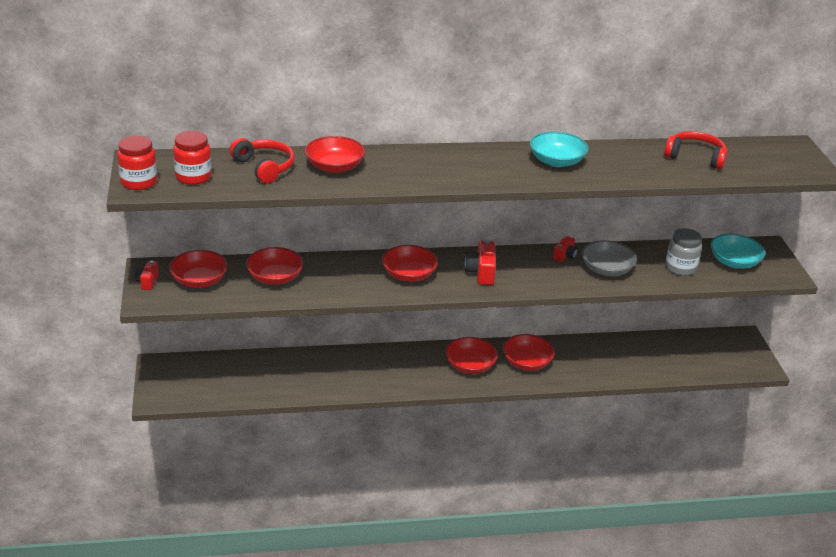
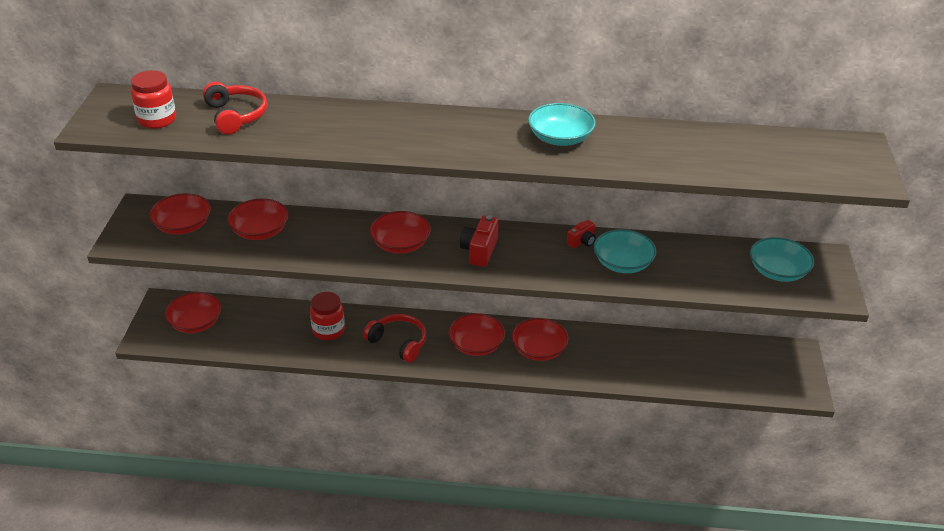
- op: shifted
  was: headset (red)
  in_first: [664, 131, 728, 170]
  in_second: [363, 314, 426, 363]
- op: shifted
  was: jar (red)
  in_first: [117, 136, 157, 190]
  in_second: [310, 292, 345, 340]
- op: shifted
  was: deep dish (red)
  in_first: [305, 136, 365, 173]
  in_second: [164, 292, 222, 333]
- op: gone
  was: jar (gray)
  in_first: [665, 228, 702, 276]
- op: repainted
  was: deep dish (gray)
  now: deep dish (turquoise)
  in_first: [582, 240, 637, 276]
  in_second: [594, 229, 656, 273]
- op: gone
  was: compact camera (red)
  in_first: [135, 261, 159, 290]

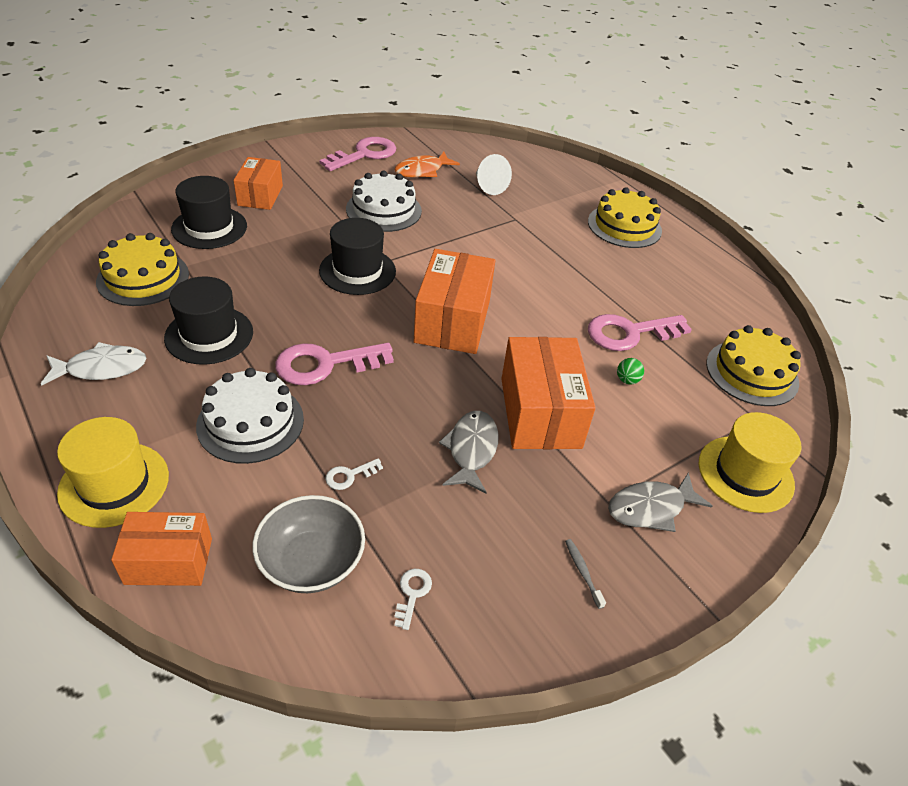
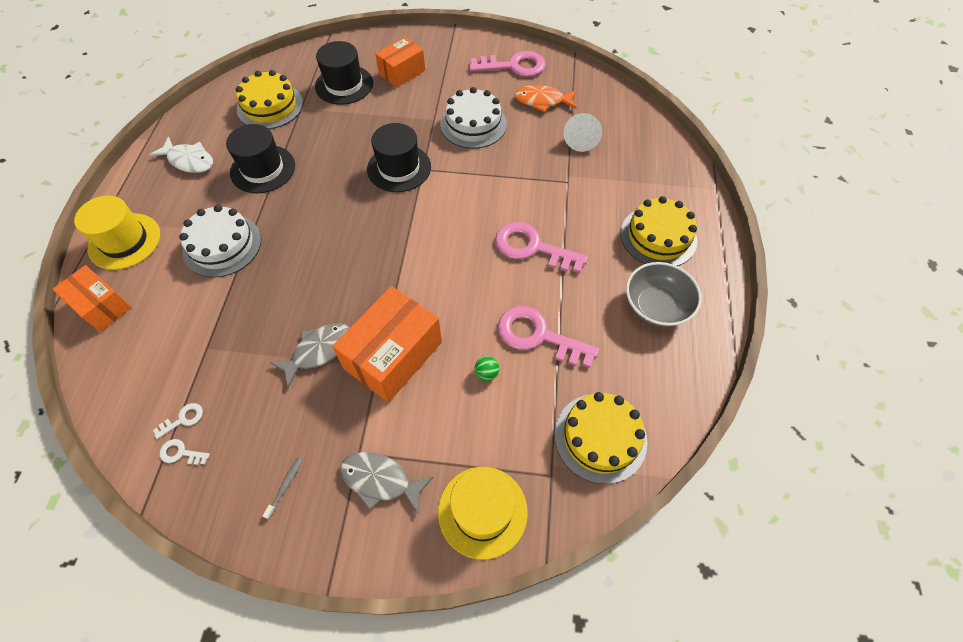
- op: gone
  was: package (bright orange)
  in_first: [414, 249, 495, 354]
- op: shifted
  was: latchkey (rose-pink)
  in_first: [275, 343, 394, 385]
  in_second: [495, 222, 588, 273]
- op: shifted
  was: latchkey (snow-white)
  in_first: [325, 458, 383, 490]
  in_second: [160, 439, 210, 465]
- op: shifted
  was: deep dish (gray)
  in_first: [252, 495, 365, 593]
  in_second: [626, 262, 702, 327]

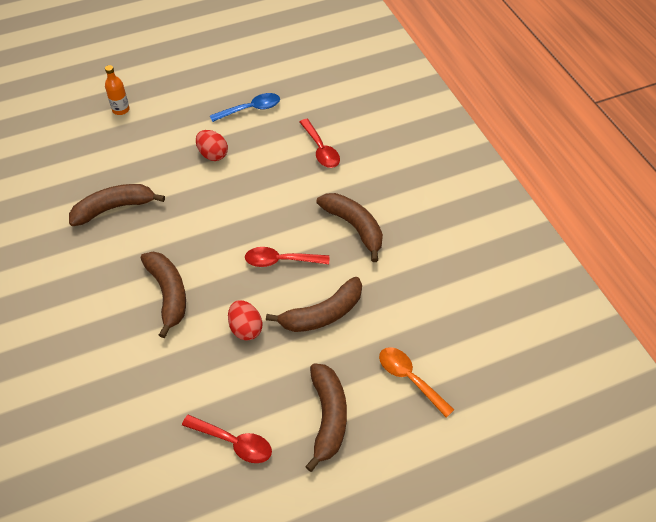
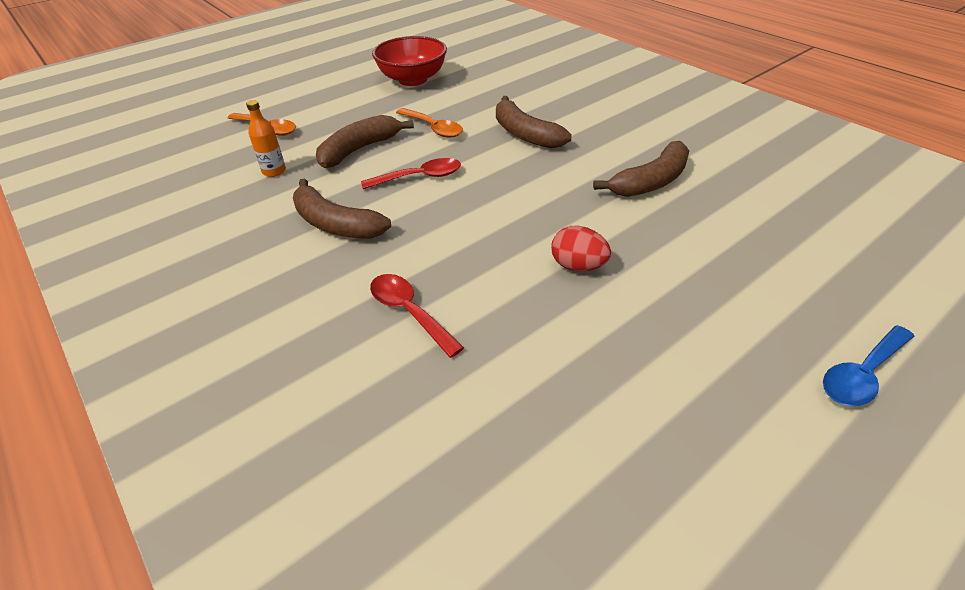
- op: shifted
  was: flask (bright orange)
  in_first: [105, 65, 130, 115]
  in_second: [246, 100, 286, 177]
- op: shifted
  was: teaspoon (cobalt)
  in_first: [210, 93, 280, 122]
  in_second: [823, 325, 915, 406]
- op: swapped
  was: toy egg (red)
  now: teaspoon (bright orange)
  in_first: [228, 300, 263, 341]
  in_second: [396, 108, 463, 138]
- op: gone
  was: banana fruit (russet)
  in_first: [305, 363, 347, 472]
- op: swapped
  was: teaspoon (red)
  now: deep dish (red)
  in_first: [182, 415, 272, 463]
  in_second: [372, 36, 447, 86]

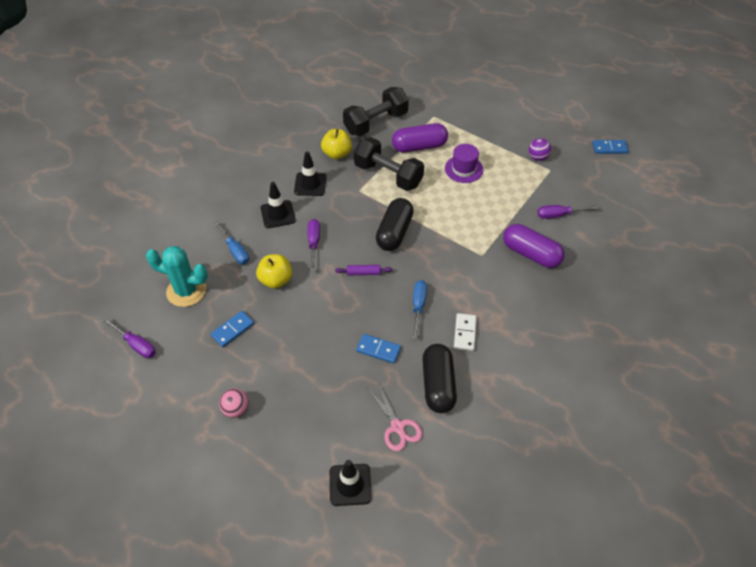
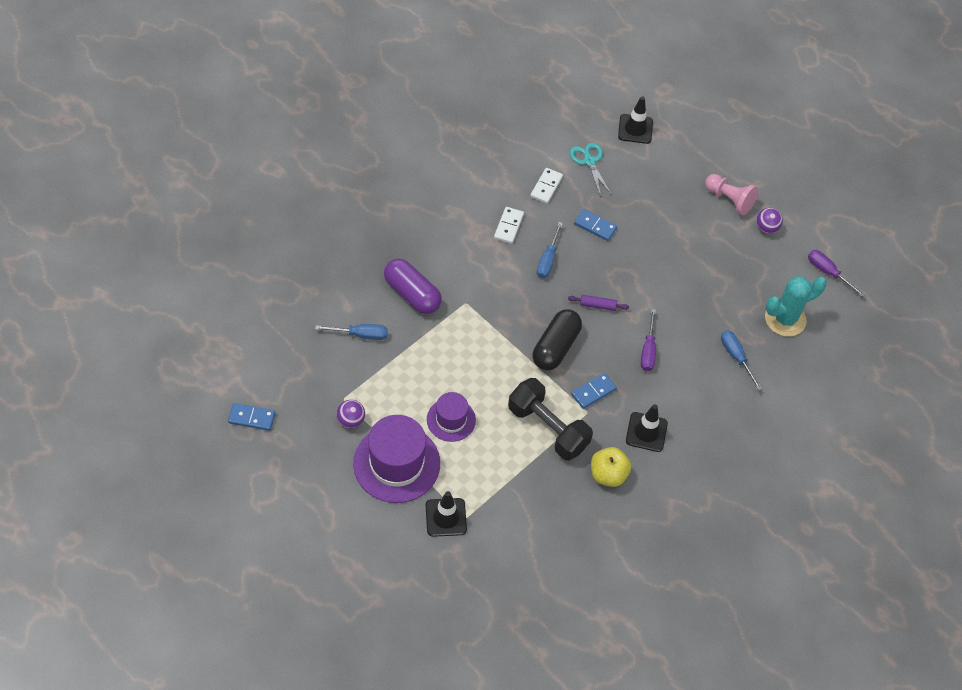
- op: gone
  was: free weight (black)
  in_first: [343, 87, 409, 136]
- op: gone
  was: capsule (violet)
  in_first: [392, 123, 448, 153]
- op: shifted
  was: traffic cone (black)
  in_first: [261, 182, 296, 228]
  in_second: [425, 491, 467, 537]
- op: repainted
  was: screwdriver (violet)
  now: screwdriver (cobalt)
  in_first: [538, 205, 599, 219]
  in_second: [315, 324, 387, 340]
- op: rotated
  was: cactus (turquoise)
  in_first: [146, 246, 208, 307]
  in_second: [765, 276, 827, 337]
  clockwise: -45
- op: gone
  was: apple fruit (yellow)
  in_first: [256, 254, 292, 289]
- op: shifted
  was: domino (cobalt)
  in_first: [211, 311, 254, 347]
  in_second: [571, 373, 617, 409]
- op: swapped
  was: capsule (black)
  now: domino (snow-white)
  in_first: [422, 344, 457, 413]
  in_second: [530, 168, 563, 204]
- op: repainted
  was: shears (rose-pink)
  now: shears (turquoise)
  in_first: [367, 384, 423, 451]
  in_second: [570, 143, 612, 197]
- op: swapped
  was: sphere (rose-pink)
  now: pawn (rose-pink)
  in_first: [219, 388, 249, 418]
  in_second: [705, 174, 759, 215]
- op: new
  now: sphere (violet)
  in_second: [756, 208, 783, 234]
- op: new
  now: hat (violet)
  in_second: [353, 415, 440, 503]

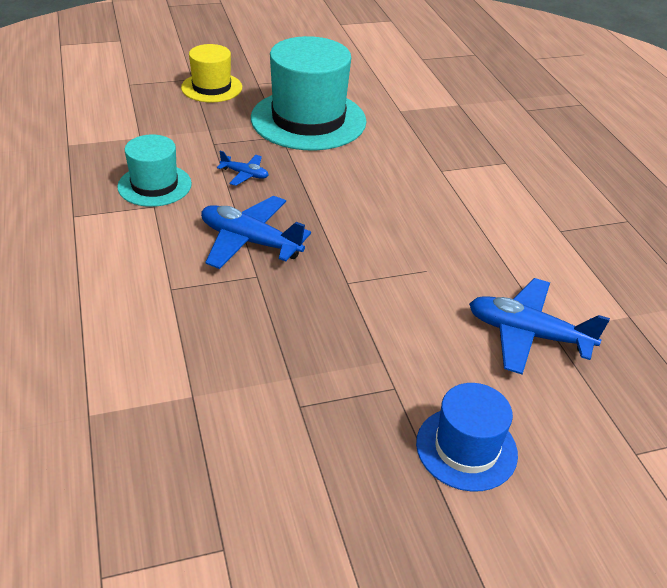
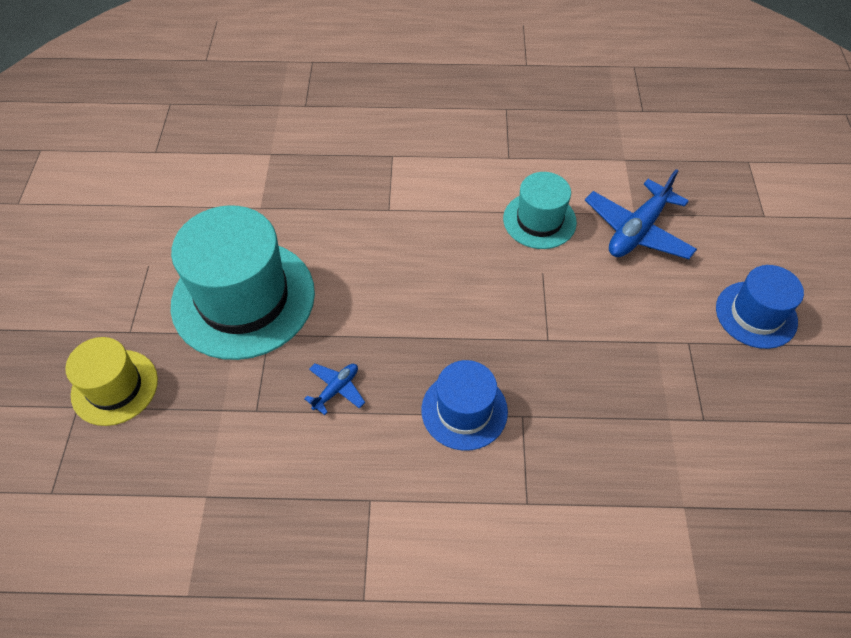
- op: shifted
  was: hat (turquoise)
  in_first: [117, 135, 192, 207]
  in_second: [503, 172, 577, 249]
- op: swapped
  was: toy plane (cobalt)
  now: hat (cobalt)
  in_first: [201, 196, 311, 269]
  in_second: [421, 360, 508, 451]

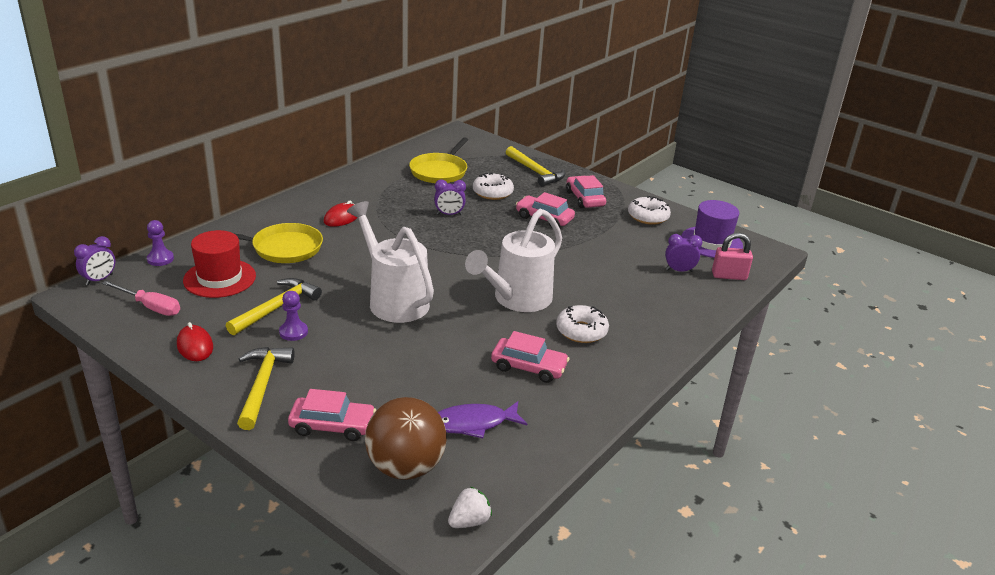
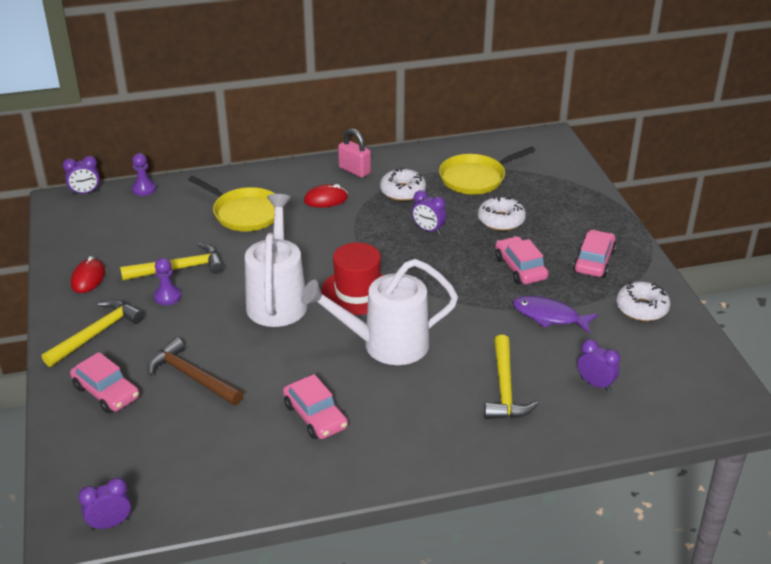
- op: shifted
  was: carpenter's hammer (yellow)
  in_first: [506, 146, 565, 186]
  in_second: [484, 335, 539, 419]
- op: gone
  was: hat (violet)
  in_first: [681, 200, 743, 258]
- op: shifted
  was: hat (red)
  in_first: [183, 230, 256, 298]
  in_second: [321, 242, 384, 315]
- op: shifted
  was: small lock (rose-pink)
  in_first: [712, 233, 753, 280]
  in_second: [338, 128, 371, 178]
- op: gone
  was: screwdriver (rose-pink)
  in_first: [102, 281, 180, 316]
- op: shifted
  was: glazed donut (snow-white)
  in_first: [556, 305, 609, 343]
  in_second: [380, 168, 426, 201]
- op: gone
  was: sphere (russet)
  in_first: [365, 397, 446, 480]
- op: shifted
  was: toy fish (violet)
  in_first: [438, 401, 527, 438]
  in_second: [513, 296, 598, 334]
- op: swapped
  was: toy strawberry (snow-white)
  now: clock (violet)
  in_first: [448, 486, 492, 528]
  in_second: [78, 478, 131, 531]
- op: new
  now: carpenter's hammer (russet)
  in_second: [147, 337, 244, 405]

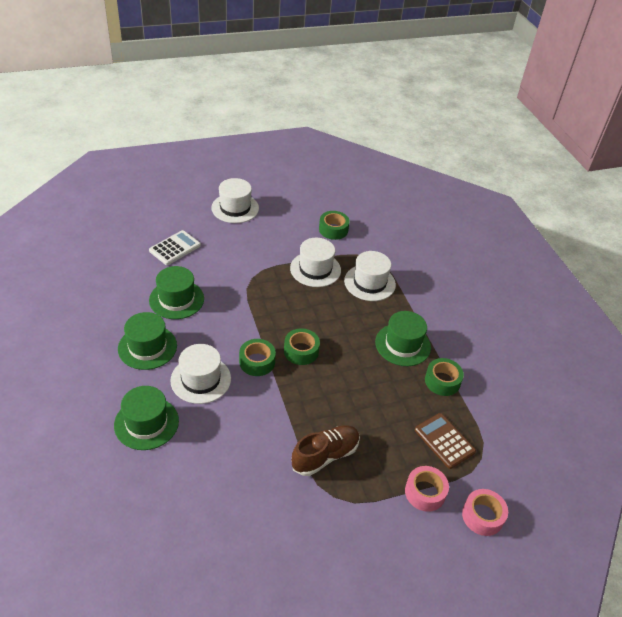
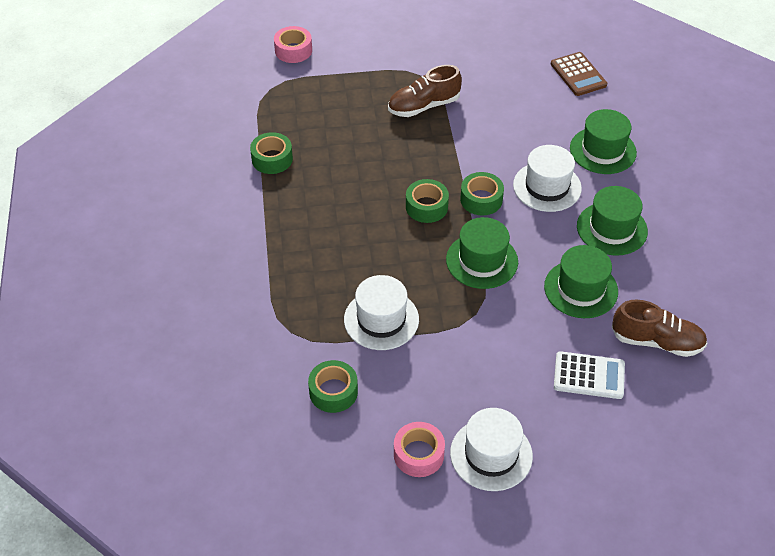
- op: rotated
  was: calculator (snow-white)
  in_first: [149, 230, 201, 265]
  in_second: [554, 351, 625, 399]
  clockwise: -135
- op: gone
  was: hat (snow-white)
  in_first: [344, 251, 396, 301]
- op: shifted
  was: hat (leaf-green)
  in_first: [375, 311, 431, 366]
  in_second: [446, 217, 518, 289]
- op: shifted
  was: calculator (russet)
  in_first: [415, 413, 476, 469]
  in_second: [551, 52, 607, 96]
- op: shifted
  was: sticky tape (rose-pink)
  in_first: [405, 466, 449, 512]
  in_second: [394, 422, 445, 477]
- op: new
  now: shoe (russet)
  in_second: [612, 299, 707, 357]

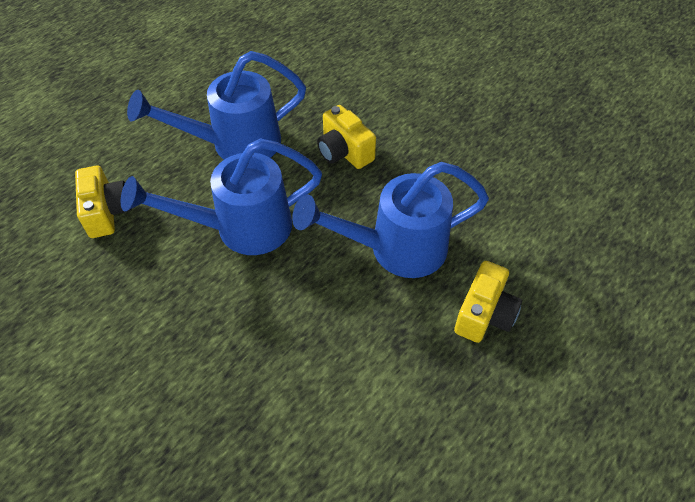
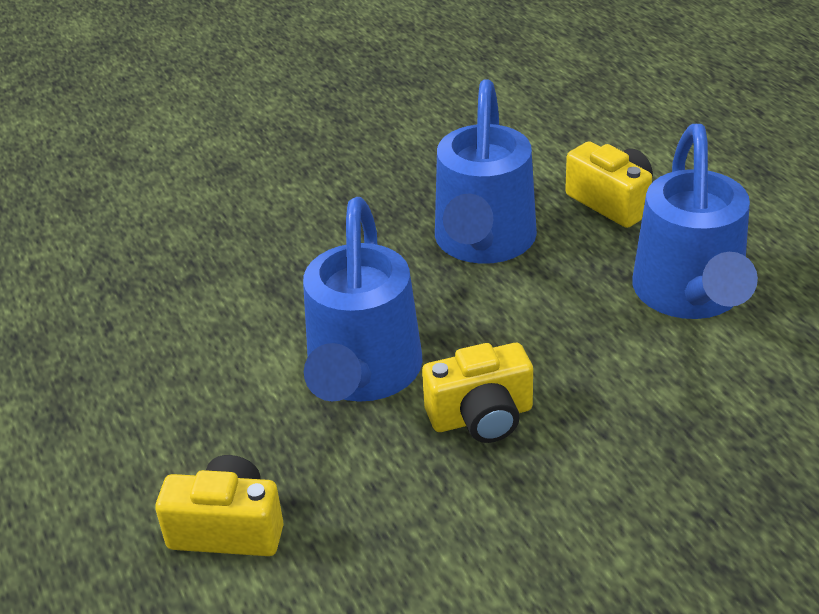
- op: shifted
  was: sprinkling can (cobalt)
  in_first: [127, 51, 306, 160]
  in_second: [632, 124, 758, 319]
- op: shifted
  was: compact camera (yellow)
  in_first: [317, 105, 376, 169]
  in_second: [422, 343, 533, 443]

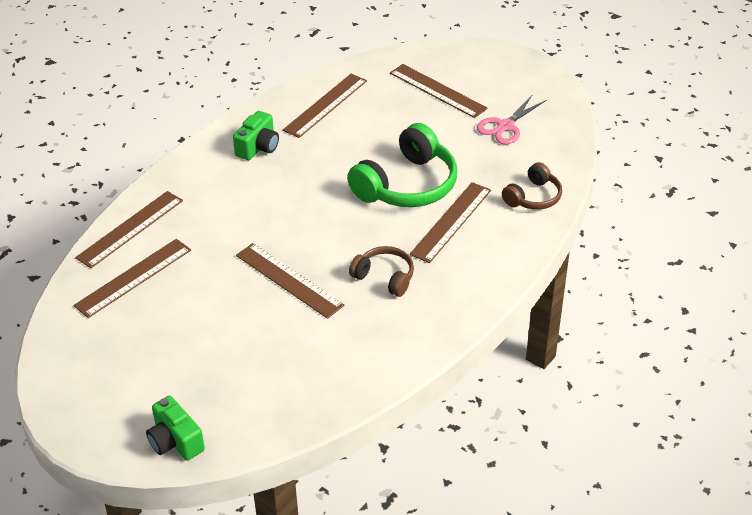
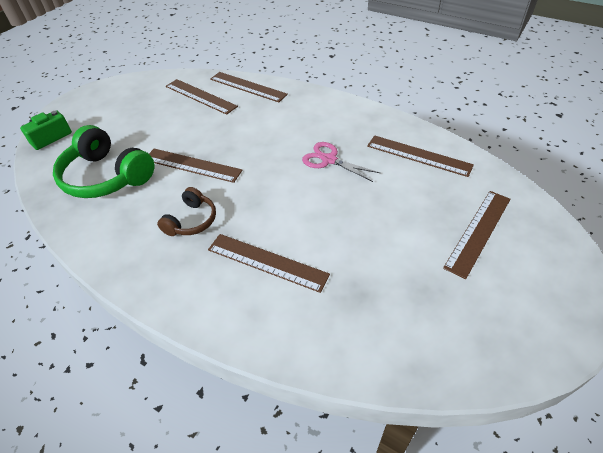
- op: shifted
  was: shears (rose-pink)
  in_first: [477, 94, 546, 145]
  in_second: [302, 142, 380, 182]
- op: gone
  was: compact camera (leaf-green)
  in_first: [233, 111, 279, 160]
- op: shifted
  was: headset (leaf-green)
  in_first: [347, 123, 457, 207]
  in_second: [53, 125, 154, 198]
- op: gone
  was: headset (russet)
  in_first: [502, 162, 562, 210]
- op: rotated
  was: straightedge (russet)
  in_first: [236, 243, 344, 319]
  in_second: [149, 149, 242, 183]
  clockwise: 75

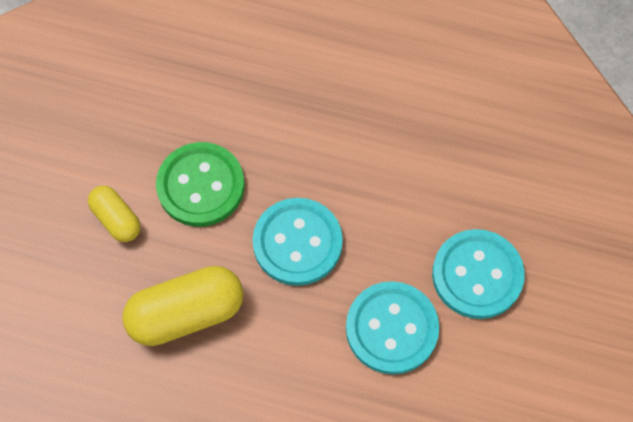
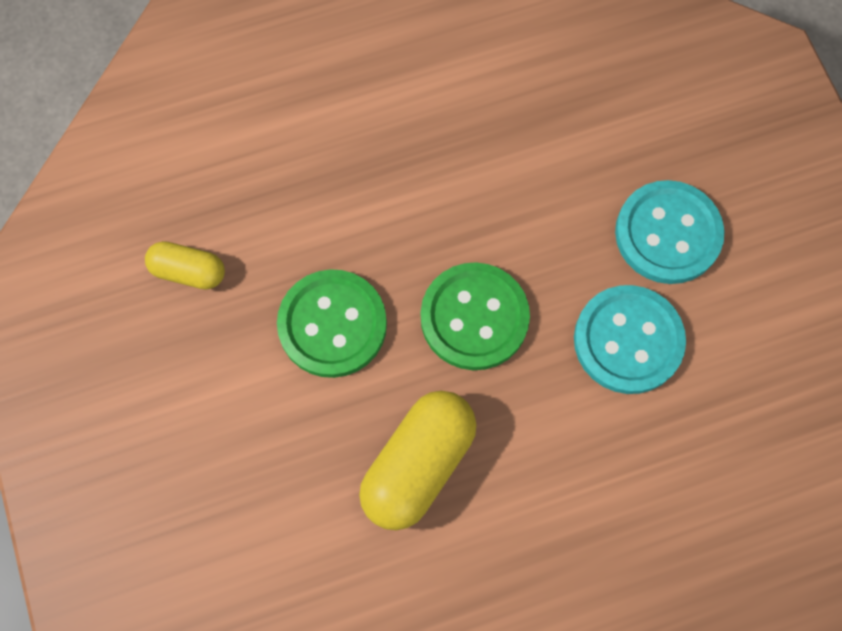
- op: shifted
  was: capsule (yellow)
  in_first: [88, 186, 141, 242]
  in_second: [145, 241, 225, 290]
- op: repainted
  was: button (turquoise)
  now: button (leaf-green)
  in_first: [252, 198, 343, 286]
  in_second: [421, 262, 530, 370]

